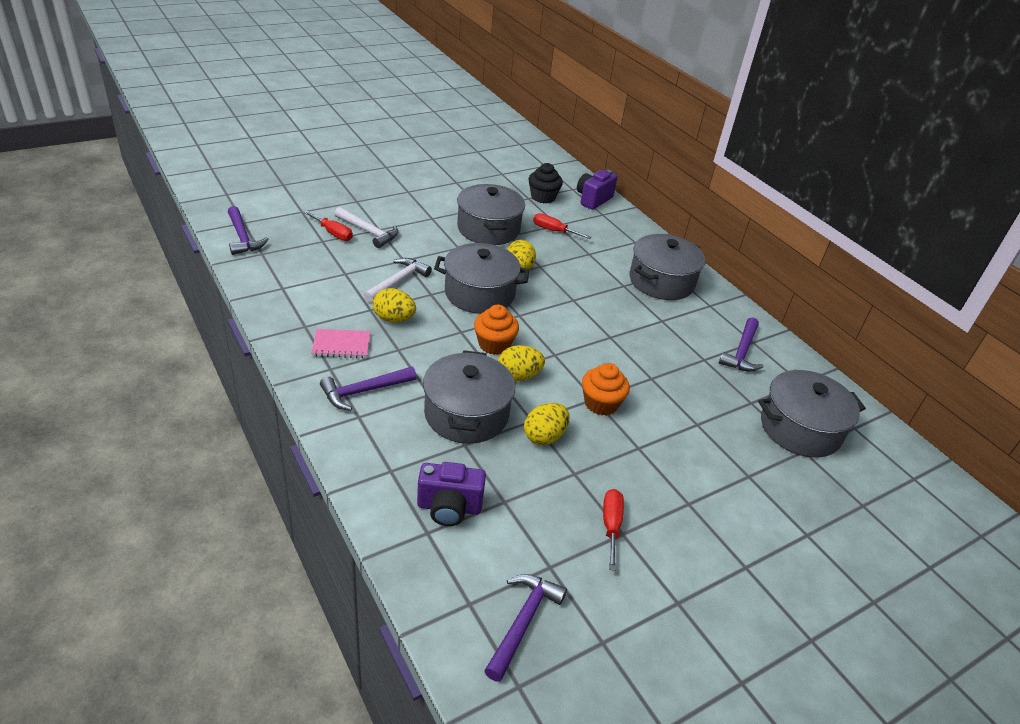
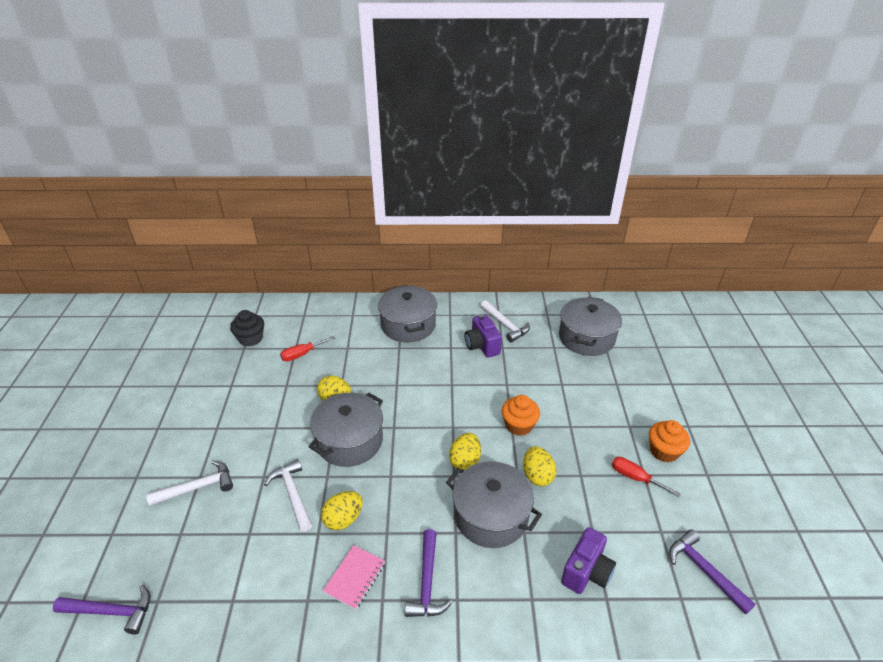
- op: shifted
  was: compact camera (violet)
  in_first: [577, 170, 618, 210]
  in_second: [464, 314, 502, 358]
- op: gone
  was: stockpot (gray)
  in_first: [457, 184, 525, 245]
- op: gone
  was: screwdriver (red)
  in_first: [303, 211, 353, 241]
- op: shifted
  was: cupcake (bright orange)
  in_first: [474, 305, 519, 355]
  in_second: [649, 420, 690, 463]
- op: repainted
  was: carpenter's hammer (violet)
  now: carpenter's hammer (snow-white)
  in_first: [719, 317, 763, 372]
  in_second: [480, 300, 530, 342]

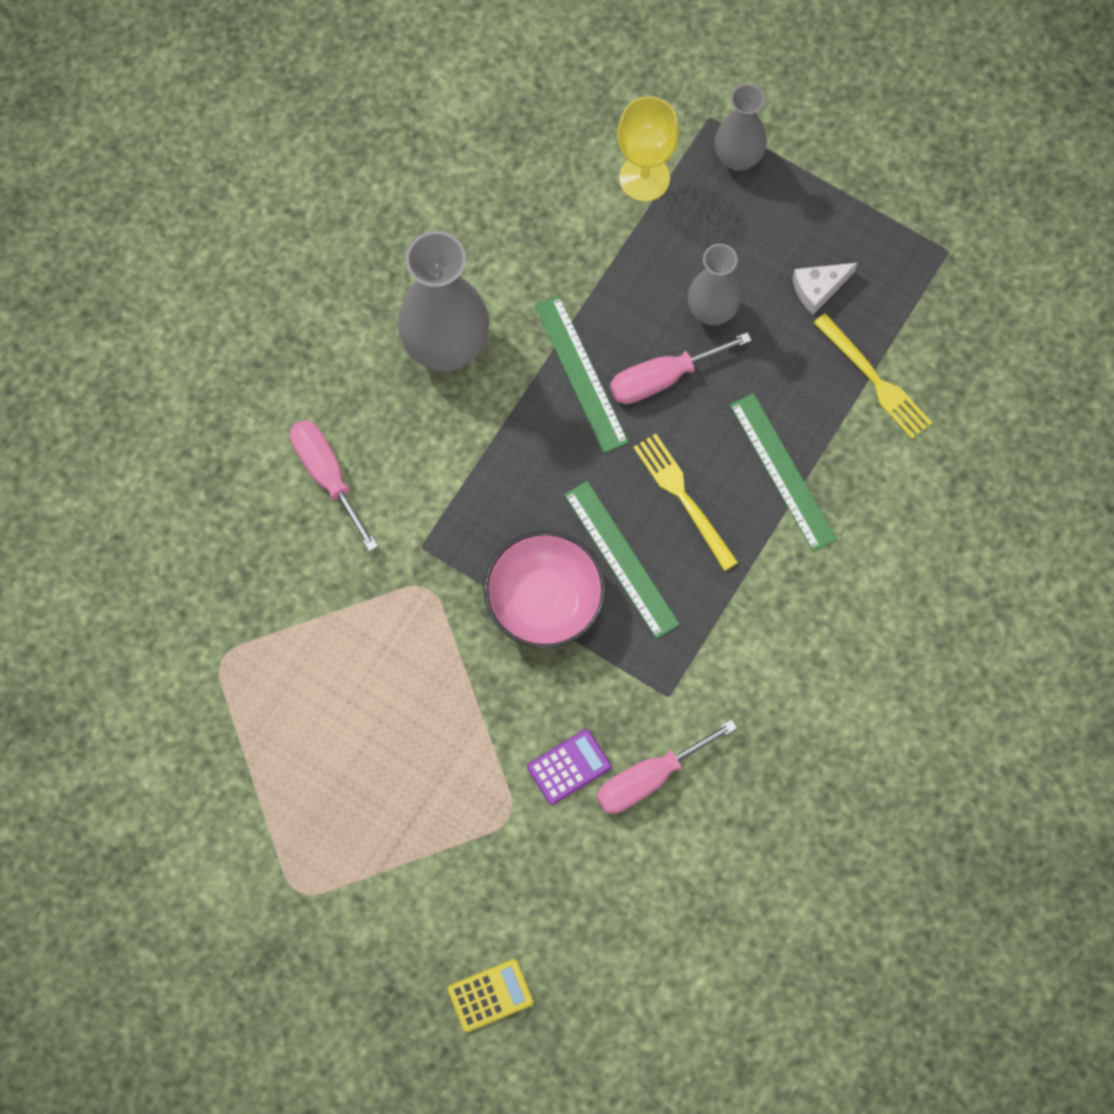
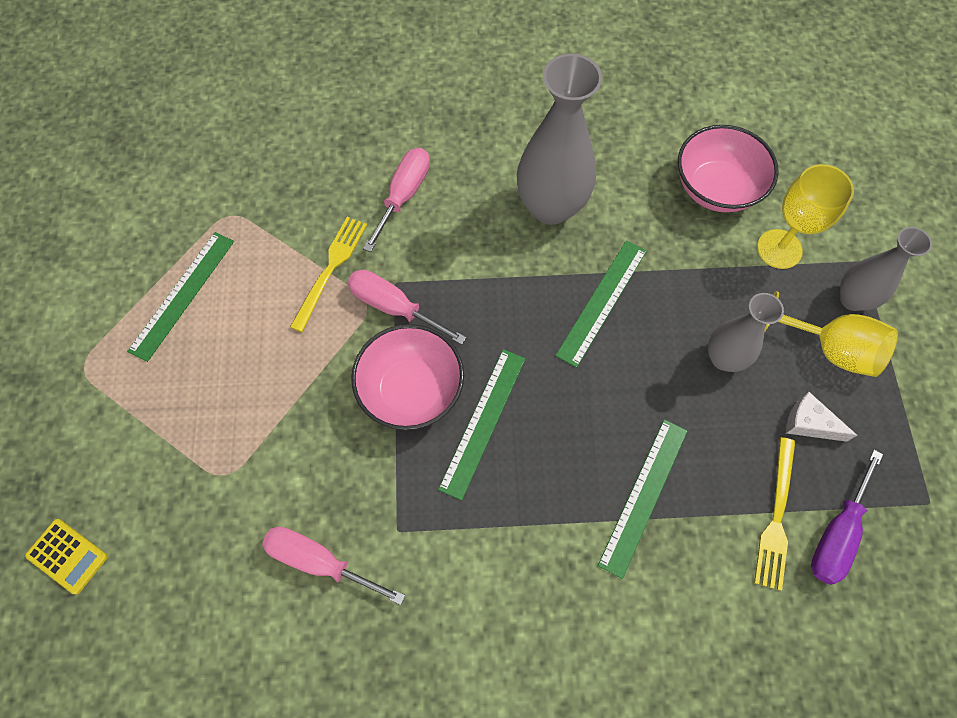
- op: shifted
  was: screwdriver (rose-pink)
  in_first: [610, 332, 752, 404]
  in_second: [348, 270, 466, 345]
- op: shifted
  was: table fork (yellow)
  in_first: [633, 434, 738, 571]
  in_second: [290, 217, 367, 332]
- op: gone
  was: calculator (violet)
  in_first: [527, 729, 611, 805]
- op: new
  now: deep dish (rose-pink)
  in_second: [678, 125, 779, 212]
- op: new
  now: straightedge (leaf-green)
  in_second: [127, 232, 234, 362]
- op: new
  now: goblet (yellow)
  in_second: [764, 291, 898, 377]
- op: new
  now: screwdriver (violet)
  in_second: [811, 450, 883, 585]

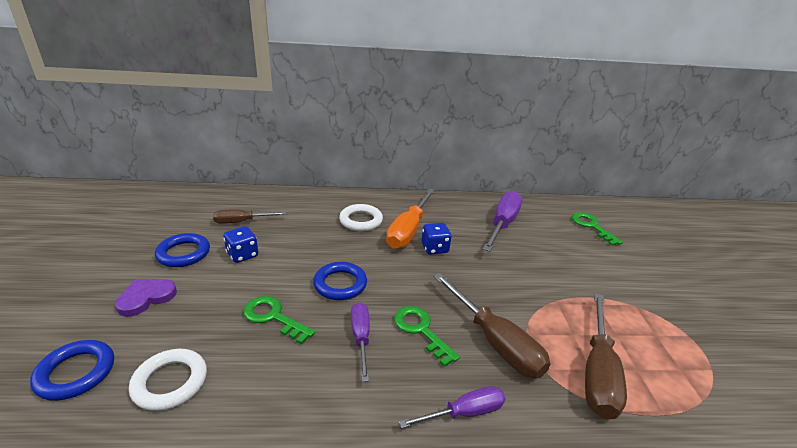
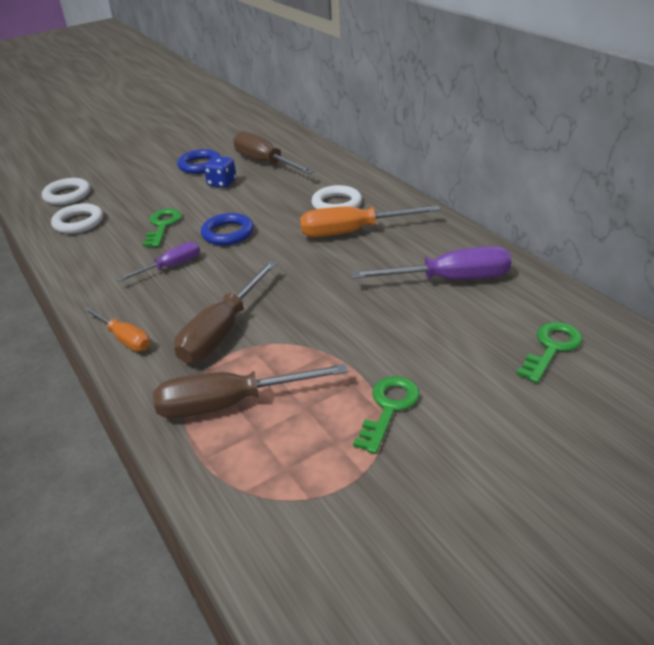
- op: scaled
  was: screwdriver (russet)
  in_first: [213, 210, 286, 224]
  in_second: [233, 131, 315, 174]
  ratio: 1.67
- op: gone
  was: dice (cobalt)
  in_first: [422, 223, 452, 255]
- op: gone
  was: heart (violet)
  in_first: [115, 279, 177, 317]
- op: shifted
  was: latchkey (leaf-green)
  in_first: [394, 306, 460, 367]
  in_second: [353, 376, 420, 454]
- op: repainted
  was: torus (cobalt)
  now: torus (snow-white)
  in_first: [30, 340, 114, 401]
  in_second: [42, 178, 90, 205]
- op: repainted
  was: screwdriver (violet)
  now: screwdriver (bright orange)
  in_first: [399, 386, 505, 428]
  in_second: [83, 306, 150, 351]

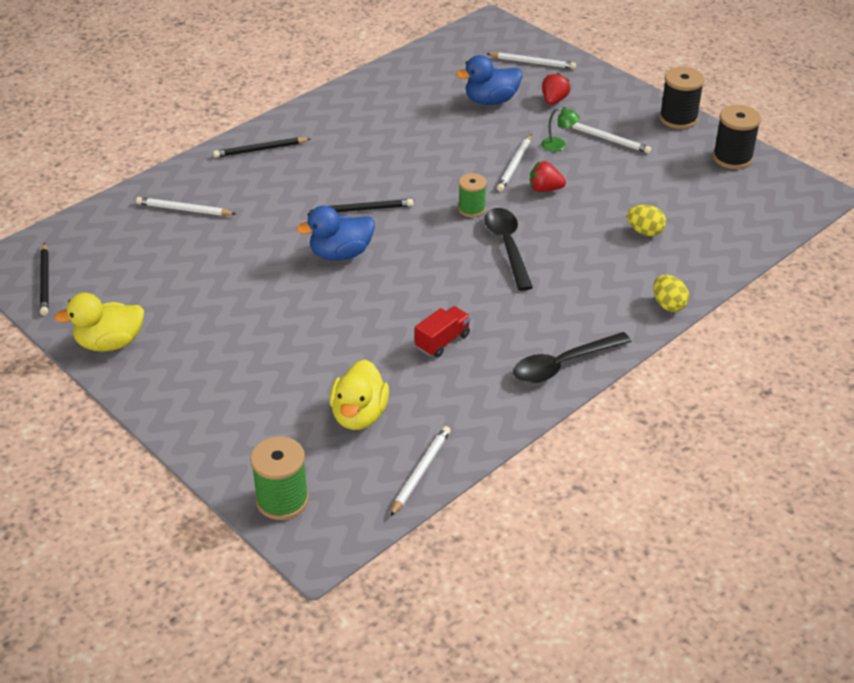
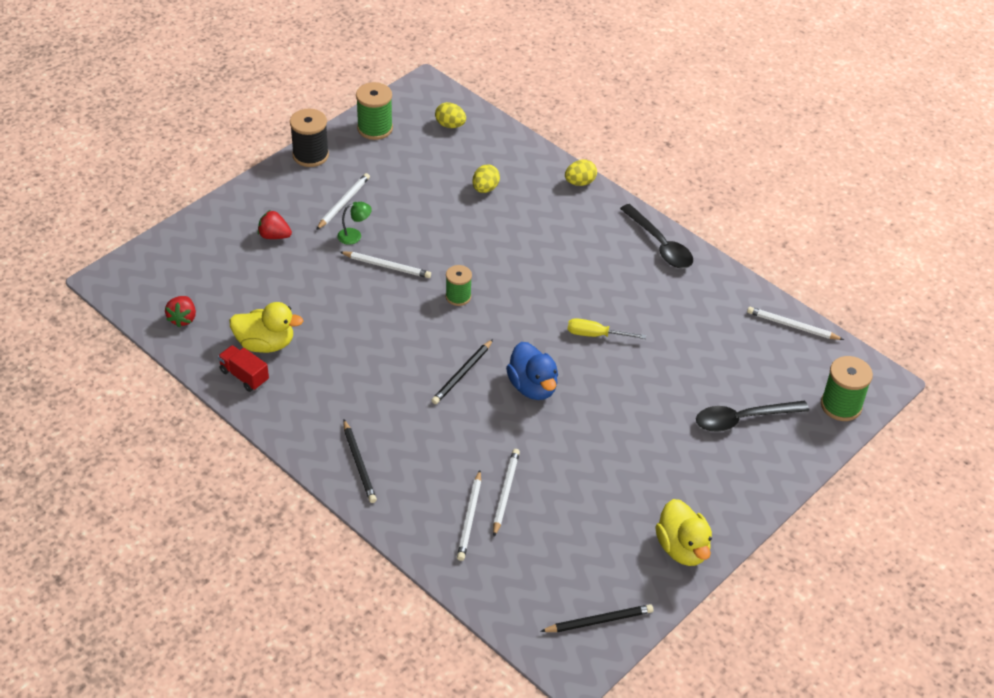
- op: shifted
  was: lead pencil (snow-white)
  in_first: [487, 52, 576, 69]
  in_second: [493, 449, 520, 537]
- op: gone
  was: rubber duck (cobalt)
  in_first: [456, 55, 523, 105]
- op: repainted
  was: reel of thread (black)
  now: reel of thread (leaf-green)
  in_first: [713, 105, 761, 169]
  in_second: [356, 82, 393, 140]
- op: rotated
  was: lamp (leaf-green)
  in_first: [541, 107, 580, 152]
  in_second: [337, 202, 372, 245]
  clockwise: 60
- op: shifted
  was: toy strawberry (red)
  in_first: [530, 161, 566, 192]
  in_second: [165, 296, 196, 327]
- op: rotated
  was: lead pencil (black)
  in_first: [310, 199, 413, 212]
  in_second: [431, 339, 493, 404]
  clockwise: -135
- op: shifted
  was: teaspoon (black)
  in_first: [484, 208, 533, 291]
  in_second: [696, 401, 809, 432]
- op: shifted
  was: lorry (red)
  in_first: [415, 306, 471, 358]
  in_second: [218, 345, 269, 392]
- op: shifted
  was: rubber duck (yellow)
  in_first: [330, 359, 389, 430]
  in_second: [229, 302, 303, 353]
- op: new
  now: toy egg (yellow)
  in_second: [435, 102, 466, 128]
- op: new
  now: screwdriver (yellow)
  in_second: [568, 318, 646, 339]

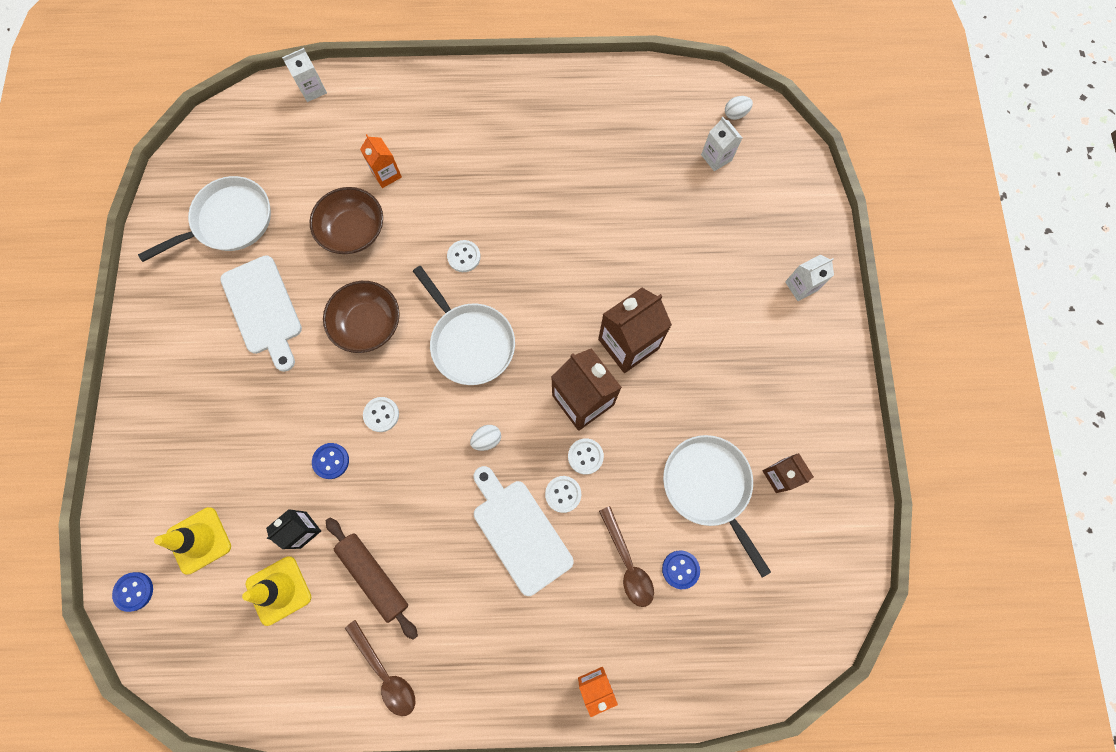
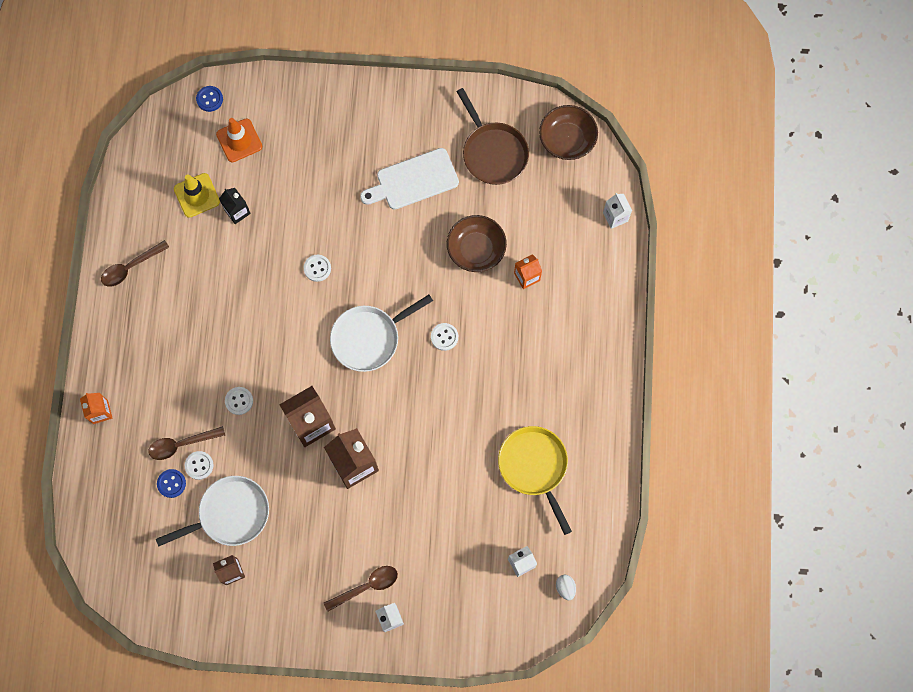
- op: repainted
  was: frying pan (snow-white)
  now: frying pan (russet)
  in_first: [138, 176, 271, 262]
  in_second: [456, 88, 529, 185]
- op: shifted
  was: deep dish (russet)
  in_first: [323, 281, 400, 353]
  in_second: [539, 105, 598, 160]
- op: gone
  was: toy egg (snow-white)
  in_first: [470, 425, 501, 451]
- op: shifted
  was: button (snow-white)
  in_first: [568, 438, 604, 475]
  in_second: [185, 451, 213, 480]
- op: gone
  was: button (cobalt)
  in_first: [312, 443, 349, 479]
- op: gone
  was: cutting board (snow-white)
  in_first: [473, 466, 574, 596]
- op: repainted
  was: traffic cone (yellow)
  now: traffic cone (bright orange)
  in_first: [154, 507, 231, 575]
  in_second: [216, 118, 262, 162]
- op: gone
  was: rolling pin (russet)
  in_first: [326, 518, 418, 640]
- op: new
  now: frying pan (yellow)
  in_second: [498, 426, 572, 535]
- op: new
  now: teaspoon (russet)
  in_second: [324, 566, 398, 612]

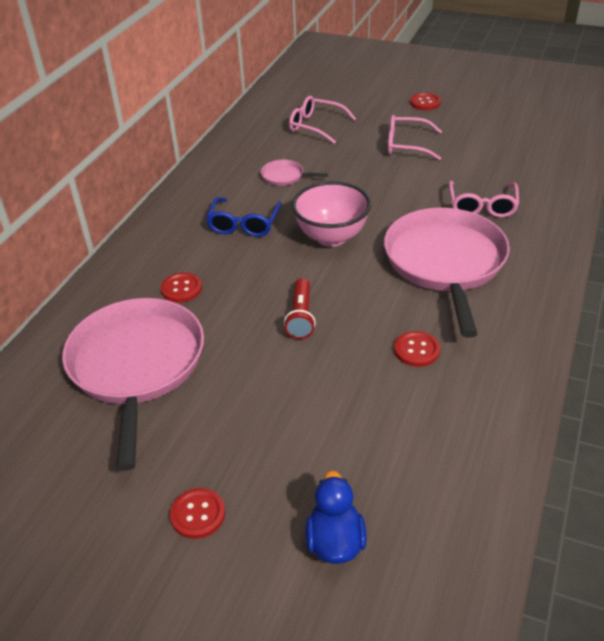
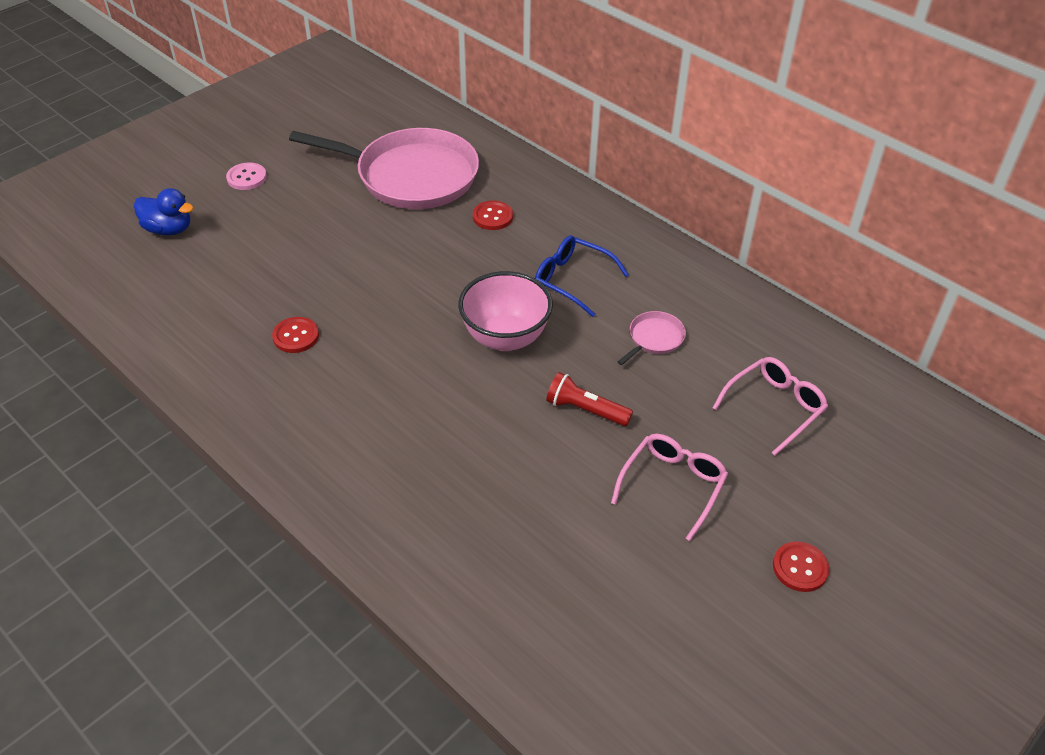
- op: gone
  was: spectacles (rose-pink)
  in_first: [449, 181, 519, 218]
- op: gone
  was: frying pan (rose-pink)
  in_first: [384, 208, 510, 338]
- op: shifted
  was: flashlight (red)
  in_first: [284, 278, 316, 339]
  in_second: [546, 372, 633, 426]
- op: repainted
  was: button (red)
  now: button (rose-pink)
  in_first: [170, 488, 225, 539]
  in_second: [226, 163, 267, 190]

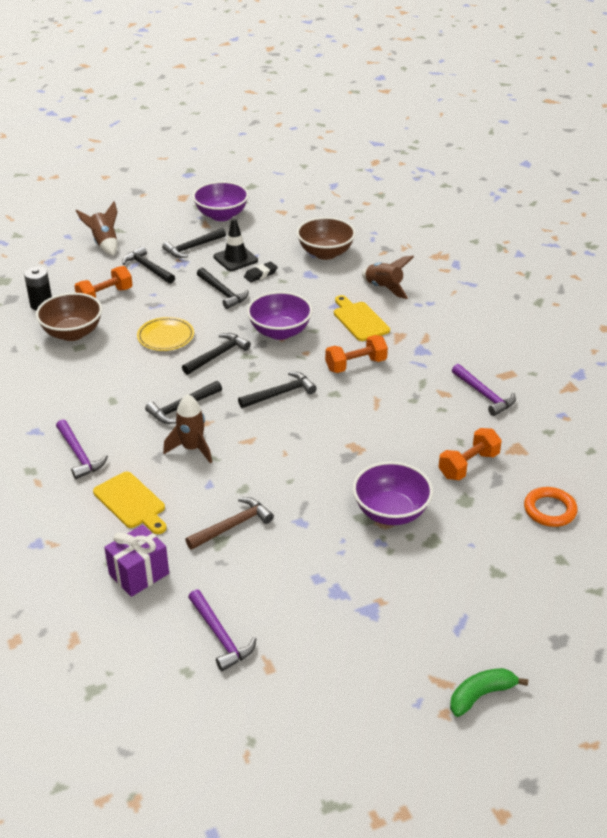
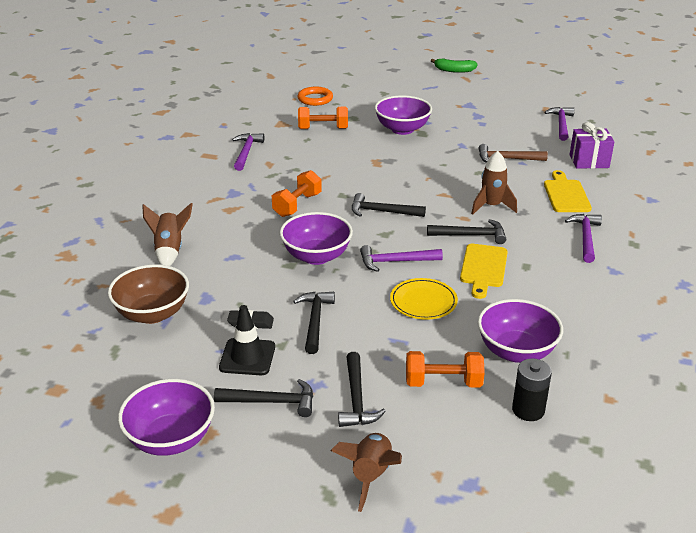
- op: repainted
  was: deep dish (russet)
  now: deep dish (violet)
  in_first: [36, 292, 102, 341]
  in_second: [478, 299, 563, 363]
- op: shifted
  was: cutting board (yellow)
  in_first: [334, 295, 390, 341]
  in_second: [460, 244, 508, 299]
- op: repainted
  was: carpenter's hammer (black)
  now: carpenter's hammer (violet)
  in_first: [182, 333, 251, 375]
  in_second: [360, 245, 443, 272]
- op: rotated
  was: free weight (bright orange)
  in_first: [325, 335, 388, 373]
  in_second: [271, 170, 322, 217]
  clockwise: -75

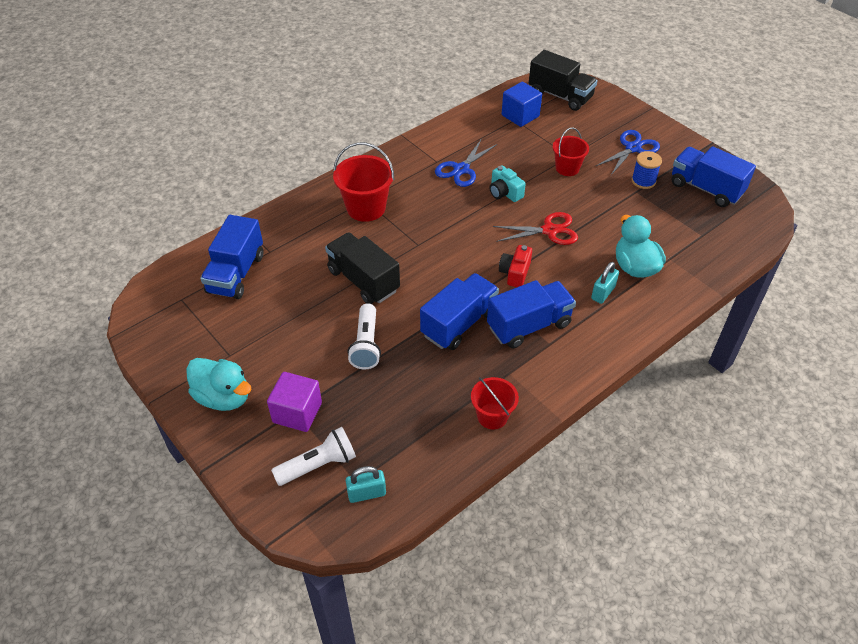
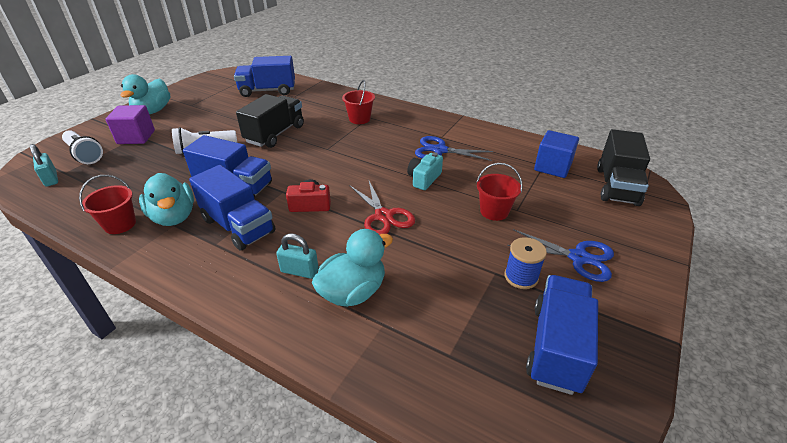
- op: scaled
  was: bucket (red)
  in_first: [333, 142, 394, 222]
  in_second: [342, 80, 375, 124]
  ratio: 0.64
- op: new
  now: rubber duck (turquoise)
  in_second: [139, 173, 194, 226]

